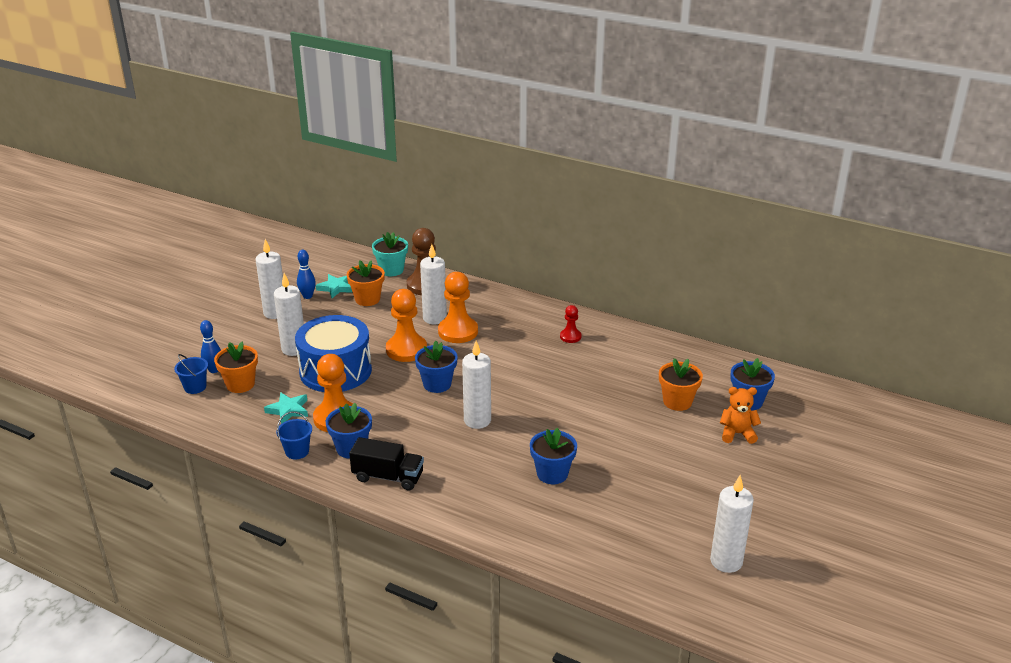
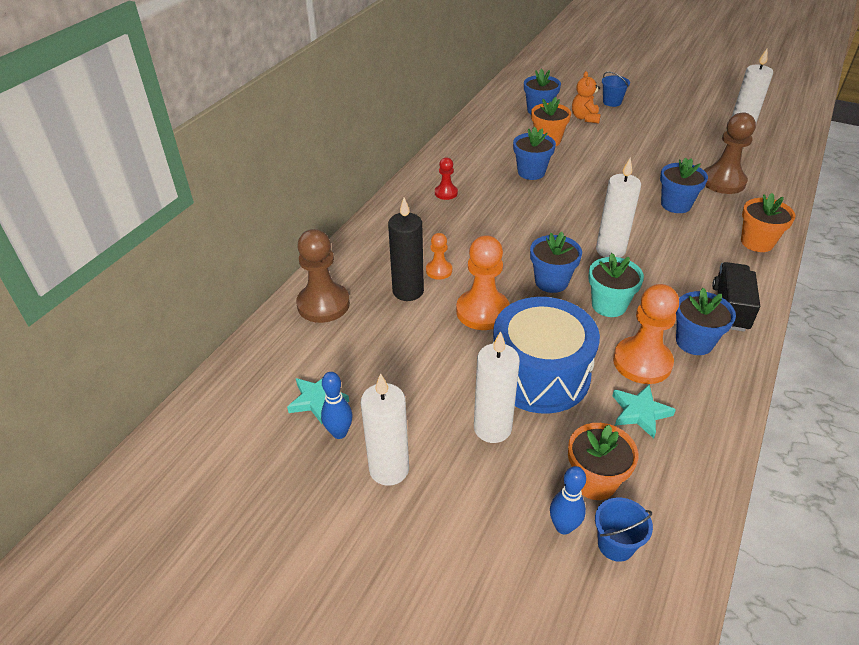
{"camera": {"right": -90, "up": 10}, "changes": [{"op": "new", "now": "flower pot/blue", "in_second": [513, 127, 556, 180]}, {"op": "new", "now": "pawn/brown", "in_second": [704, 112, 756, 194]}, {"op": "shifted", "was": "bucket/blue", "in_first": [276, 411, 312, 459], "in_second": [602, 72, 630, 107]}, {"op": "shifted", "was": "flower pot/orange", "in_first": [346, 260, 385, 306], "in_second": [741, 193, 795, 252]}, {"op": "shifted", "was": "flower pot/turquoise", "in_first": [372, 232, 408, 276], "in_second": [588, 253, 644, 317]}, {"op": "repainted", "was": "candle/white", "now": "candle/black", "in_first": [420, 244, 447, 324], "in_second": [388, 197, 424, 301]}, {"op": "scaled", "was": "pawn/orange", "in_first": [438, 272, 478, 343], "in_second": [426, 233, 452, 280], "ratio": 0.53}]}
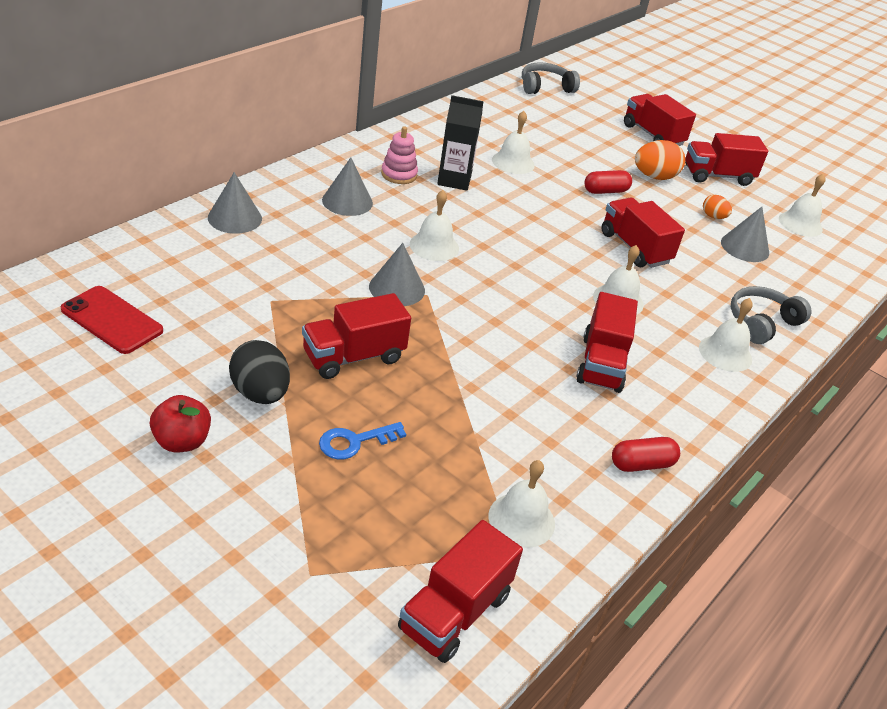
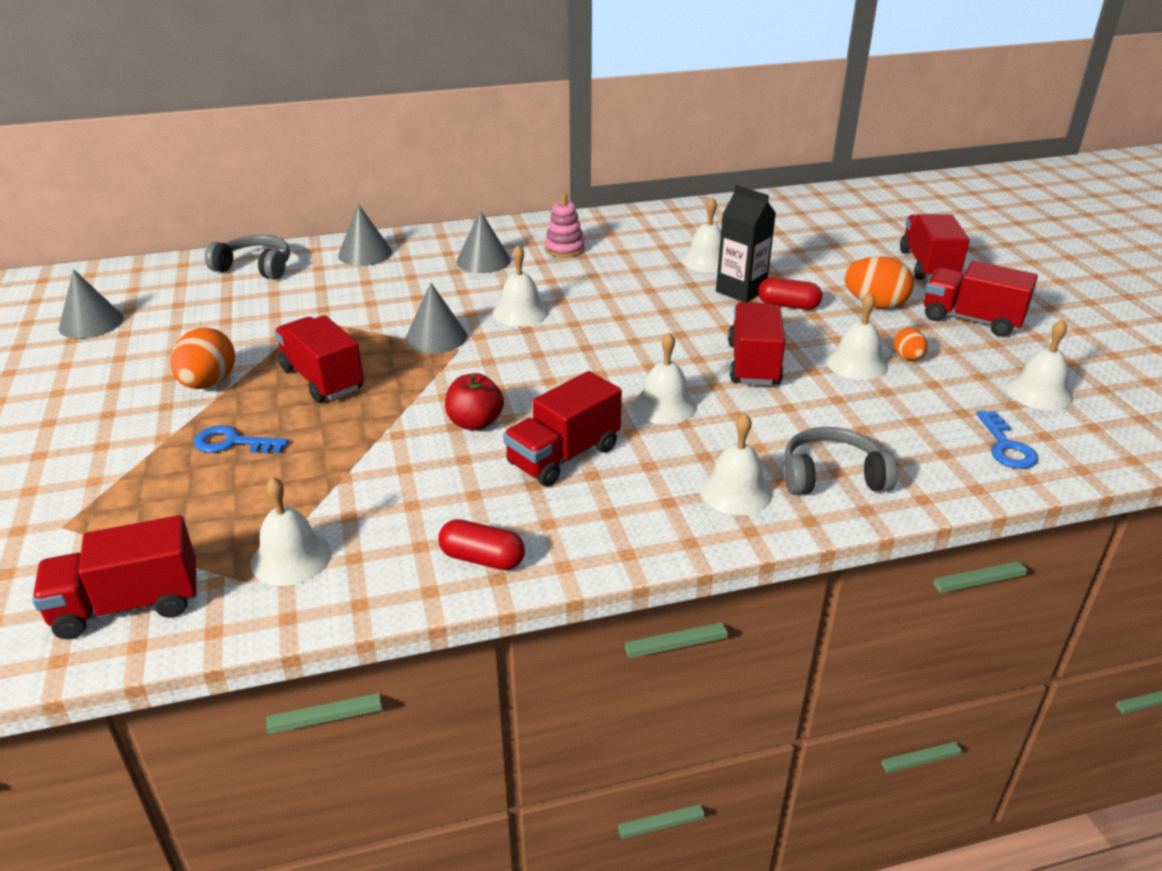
{"camera": {"right": 40, "up": -5}, "changes": [{"op": "gone", "was": "phone/red", "in_first": [61, 286, 163, 354]}, {"op": "new", "now": "bell/white", "in_second": [826, 292, 888, 380]}, {"op": "new", "now": "key/blue", "in_second": [976, 411, 1038, 469]}, {"op": "shifted", "was": "apple/red", "in_first": [150, 395, 211, 452], "in_second": [445, 373, 504, 431]}, {"op": "shifted", "was": "carton/black", "in_first": [437, 95, 484, 191], "in_second": [716, 185, 776, 302]}, {"op": "shifted", "was": "headphones/grey", "in_first": [522, 62, 580, 94], "in_second": [205, 235, 290, 279]}, {"op": "shifted", "was": "cone/grey", "in_first": [721, 207, 769, 262], "in_second": [59, 269, 123, 339]}, {"op": "repainted", "was": "egg/black", "now": "egg/orange", "in_first": [229, 340, 290, 404], "in_second": [170, 327, 235, 389]}, {"op": "rotated", "was": "truck/red", "in_first": [302, 293, 411, 379], "in_second": [274, 315, 364, 403], "clockwise": 45}]}
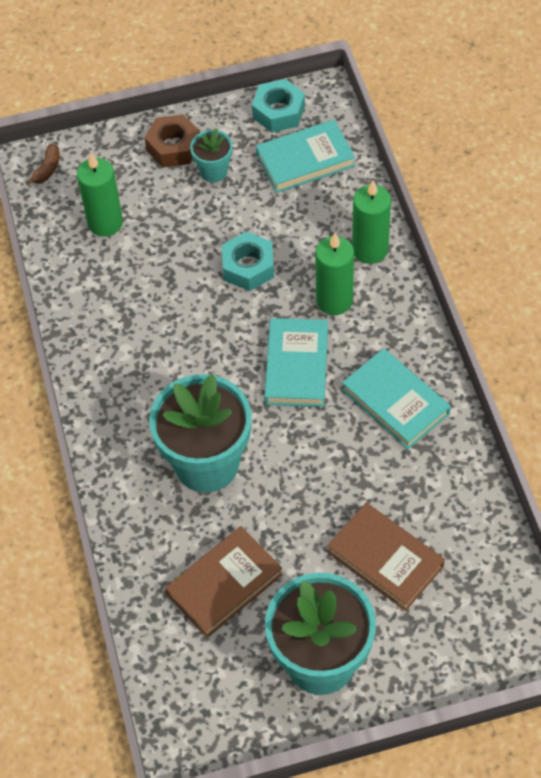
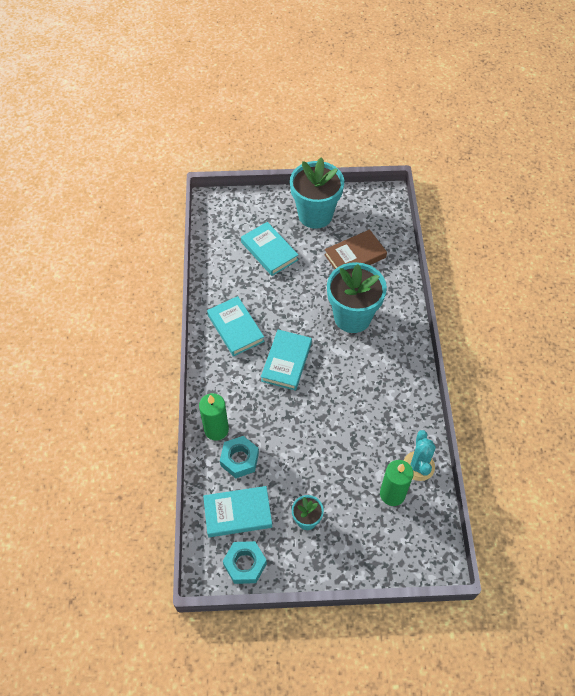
{"camera": {"right": -170, "up": 0}, "changes": [{"op": "gone", "was": "banana/brown", "in_first": [25, 144, 60, 185]}, {"op": "gone", "was": "nut/brown", "in_first": [145, 114, 200, 167]}, {"op": "gone", "was": "candle/green", "in_first": [315, 233, 354, 315]}, {"op": "new", "now": "cactus/turquoise", "in_second": [403, 430, 436, 481]}, {"op": "shifted", "was": "nut/turquoise", "in_first": [222, 231, 274, 291], "in_second": [220, 436, 259, 478]}, {"op": "repainted", "was": "book/brown", "now": "book/turquoise", "in_first": [327, 503, 445, 611], "in_second": [241, 222, 298, 276]}]}
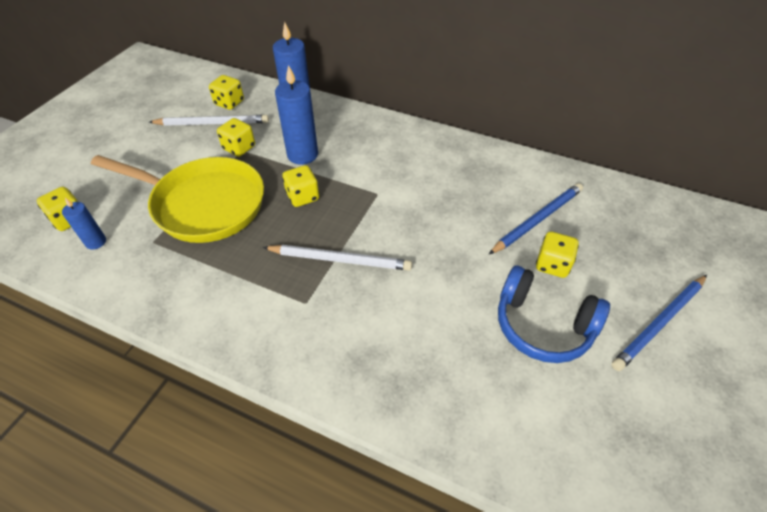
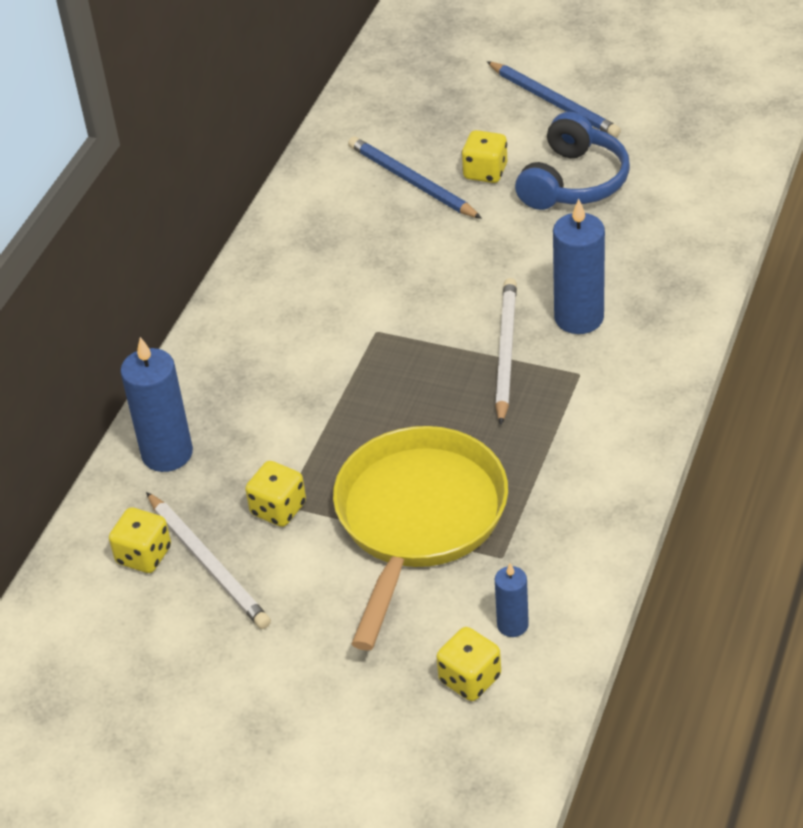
{"camera": {"right": -90, "up": -5}, "changes": [{"op": "gone", "was": "dice/yellow", "in_first": [282, 165, 319, 207]}, {"op": "shifted", "was": "candle/blue", "in_first": [275, 65, 318, 165], "in_second": [553, 199, 605, 334]}, {"op": "rotated", "was": "pencil/white", "in_first": [149, 115, 269, 126], "in_second": [146, 492, 271, 629], "clockwise": 150}]}
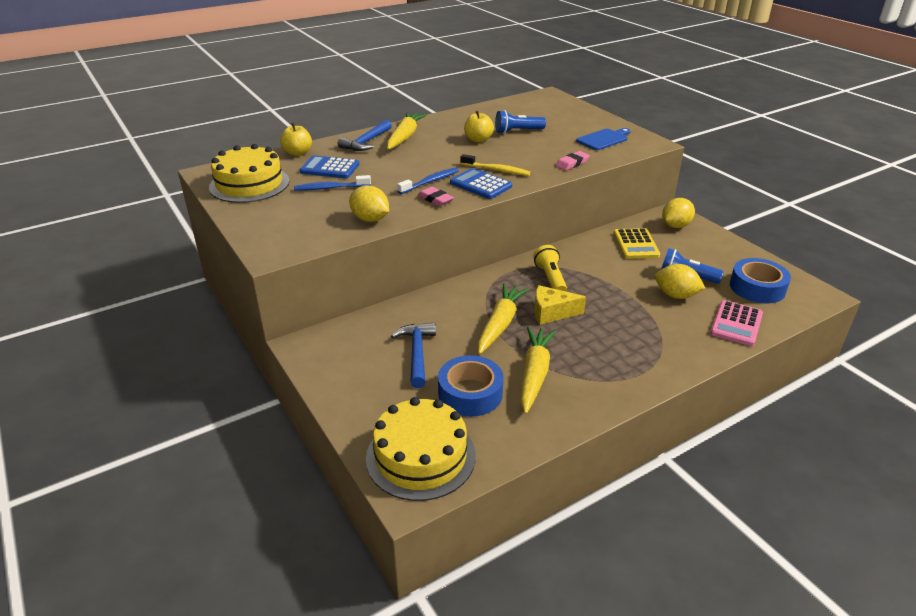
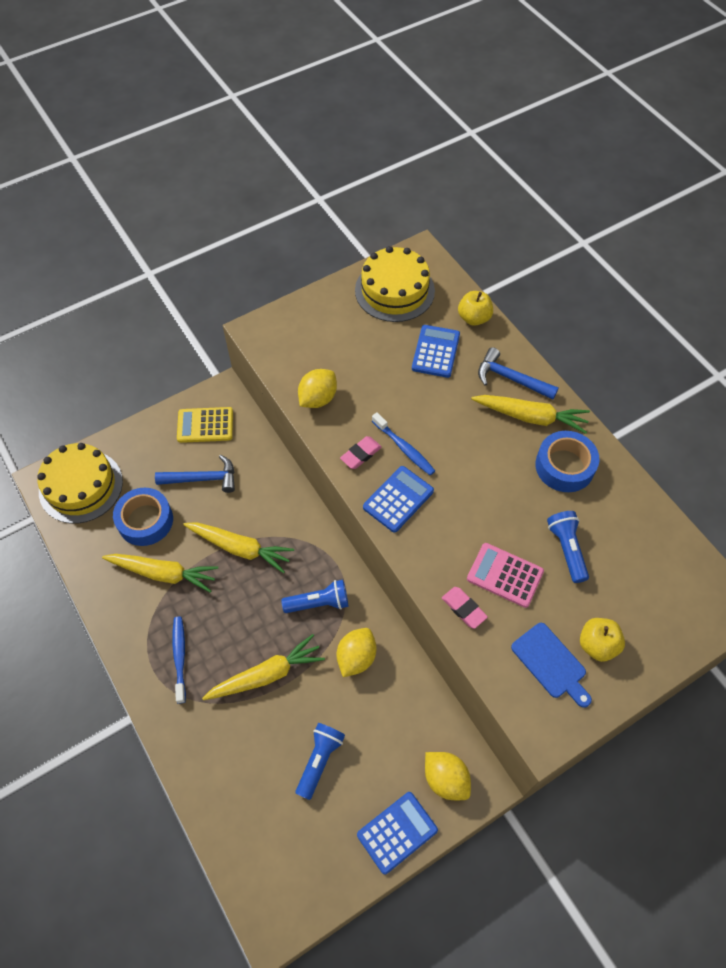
{"camera": {"right": 90, "up": 25}, "changes": [{"op": "gone", "was": "toothbrush/yellow", "in_first": [461, 154, 531, 176]}, {"op": "gone", "was": "cheese/yellow", "in_first": [534, 285, 586, 325]}, {"op": "new", "now": "carrot/yellow", "in_second": [202, 634, 325, 700]}, {"op": "new", "now": "calculator/blue", "in_second": [357, 792, 438, 875]}, {"op": "shifted", "was": "toothbrush/blue", "in_first": [294, 175, 371, 191], "in_second": [172, 617, 186, 704]}, {"op": "shifted", "was": "apple/yellow", "in_first": [464, 111, 494, 143], "in_second": [580, 618, 625, 662]}, {"op": "shifted", "was": "calculator/yellow", "in_first": [613, 228, 660, 259], "in_second": [177, 407, 233, 443]}, {"op": "shifted", "was": "lemon/yellow", "in_first": [655, 264, 705, 299], "in_second": [337, 628, 376, 677]}, {"op": "shifted", "was": "calculator/pink", "in_first": [710, 300, 763, 346], "in_second": [467, 543, 544, 608]}, {"op": "shifted", "was": "tape/blue", "in_first": [730, 258, 791, 304], "in_second": [535, 431, 599, 492]}, {"op": "repainted", "was": "flashlight/yellow", "now": "flashlight/blue", "in_first": [533, 245, 567, 291], "in_second": [281, 580, 348, 613]}]}
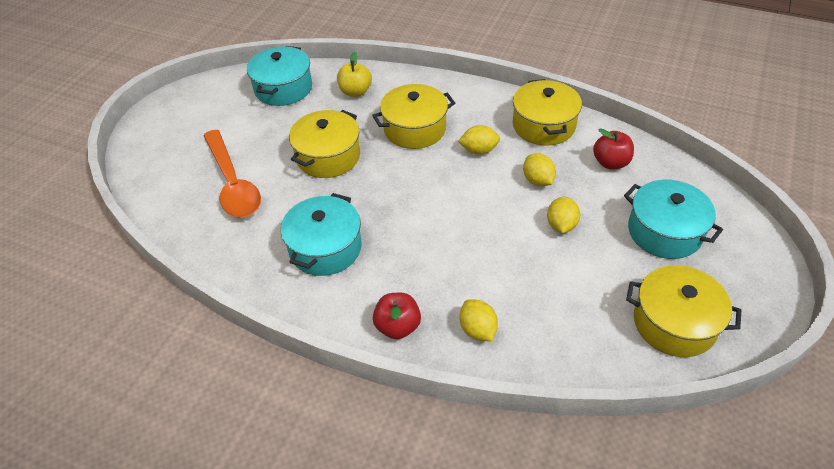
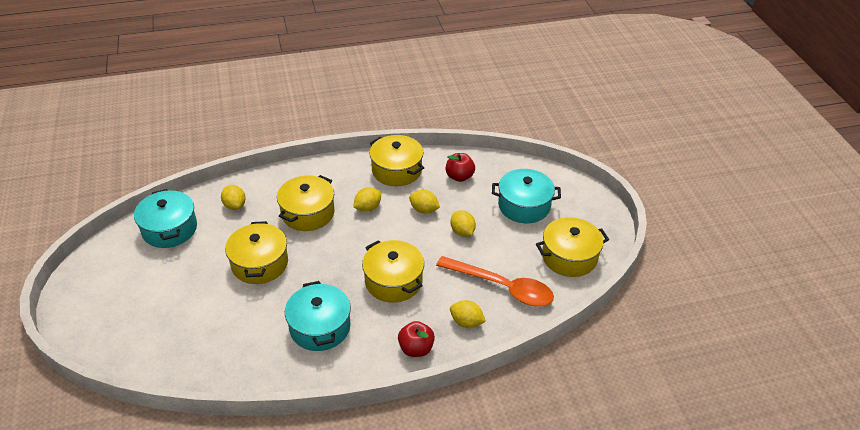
{"camera": {"right": -40, "up": -5}, "changes": [{"op": "new", "now": "pot/yellow", "in_second": [362, 240, 424, 303]}, {"op": "shifted", "was": "spoon/orange", "in_first": [203, 130, 261, 218], "in_second": [436, 256, 554, 307]}, {"op": "swapped", "was": "apple/yellow", "now": "lemon/yellow", "in_first": [337, 51, 372, 97], "in_second": [221, 185, 246, 210]}]}
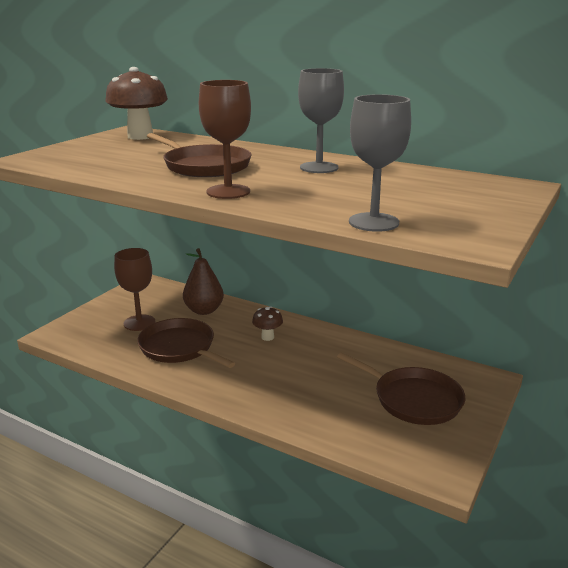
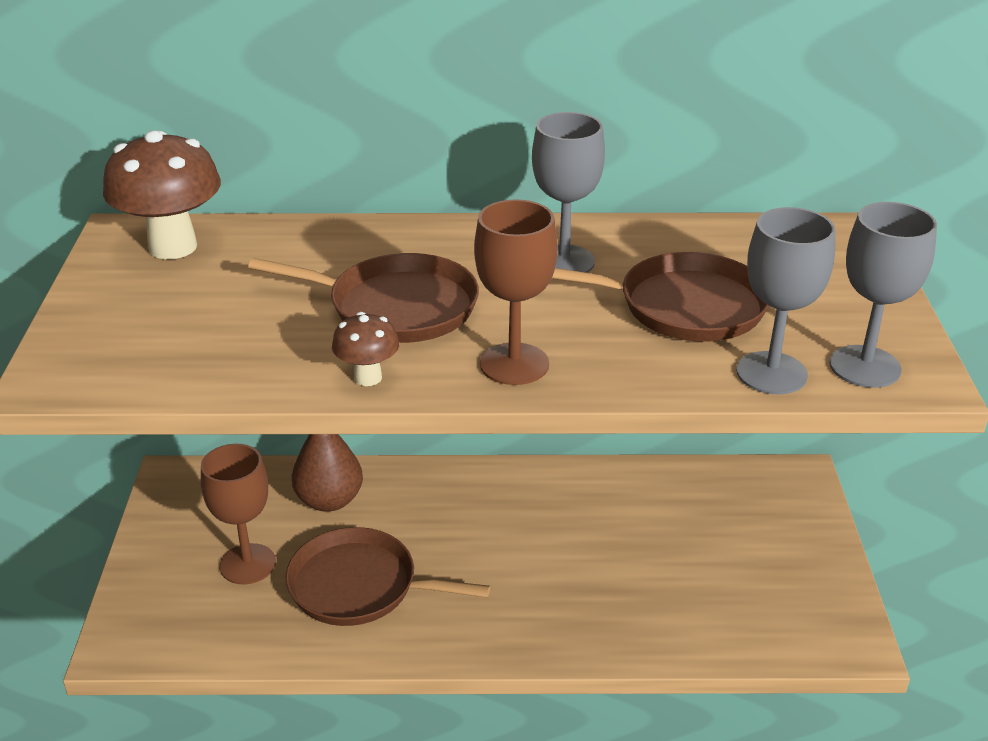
{"camera": {"right": -30, "up": 10}, "changes": [{"op": "new", "now": "goblet/grey", "in_second": [830, 202, 937, 388]}, {"op": "shifted", "was": "mushroom/brown", "in_first": [252, 306, 283, 341], "in_second": [332, 312, 399, 386]}, {"op": "shifted", "was": "pan/brown", "in_first": [337, 352, 465, 425], "in_second": [552, 252, 769, 342]}]}
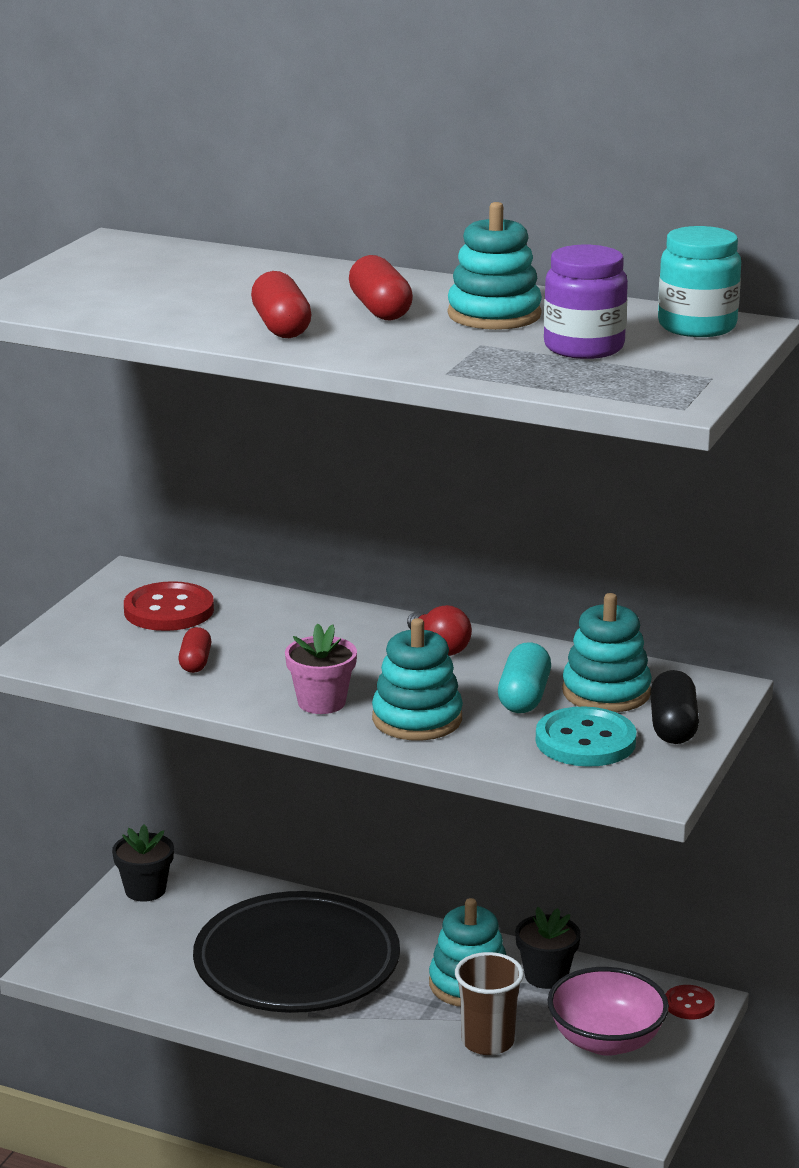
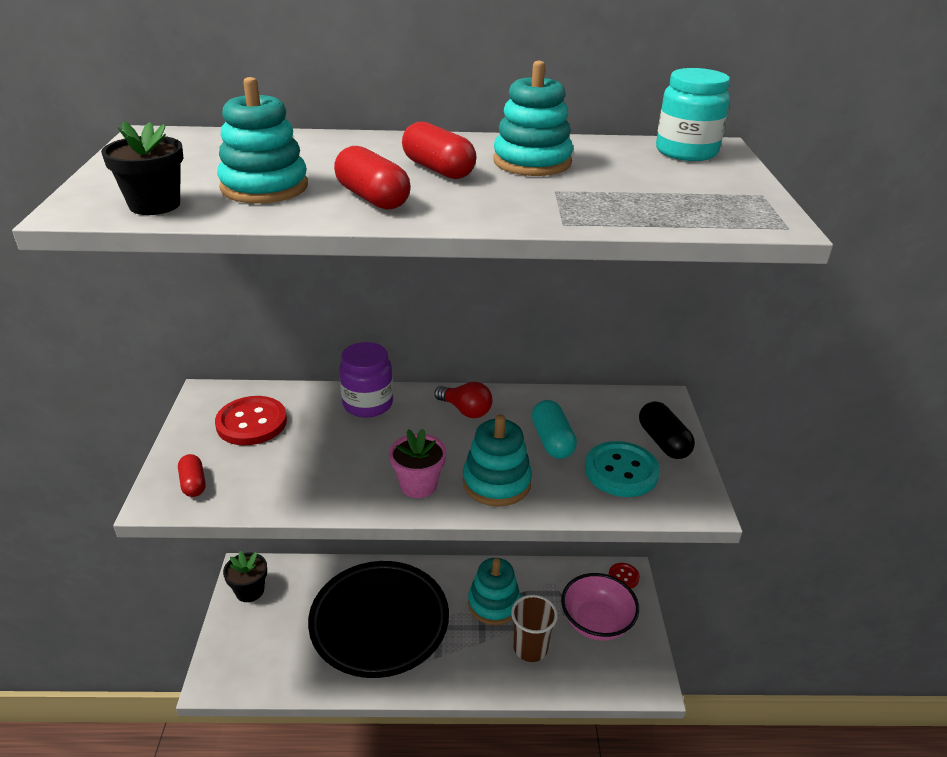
{"camera": {"right": -25, "up": 10}, "changes": [{"op": "shifted", "was": "capsule/red", "in_first": [178, 627, 212, 673], "in_second": [178, 454, 206, 497]}, {"op": "shifted", "was": "flower pot/black", "in_first": [515, 907, 581, 989], "in_second": [101, 121, 183, 215]}, {"op": "shifted", "was": "jar/purple", "in_first": [544, 245, 628, 359], "in_second": [339, 342, 393, 418]}, {"op": "shifted", "was": "stacking toy/turquoise", "in_first": [562, 593, 652, 712], "in_second": [217, 77, 308, 204]}]}
